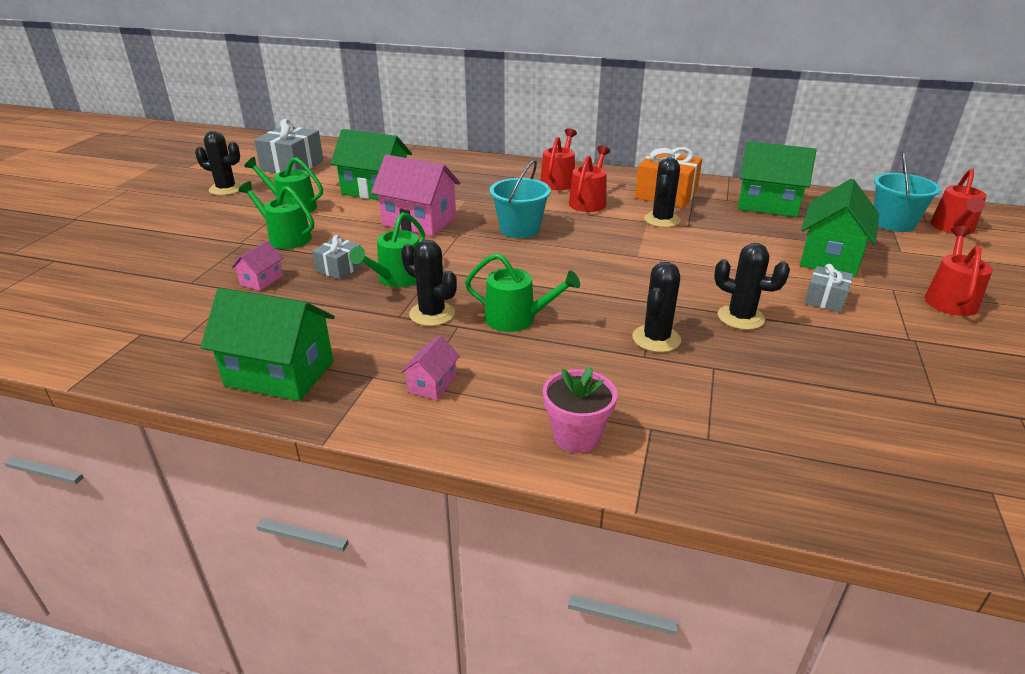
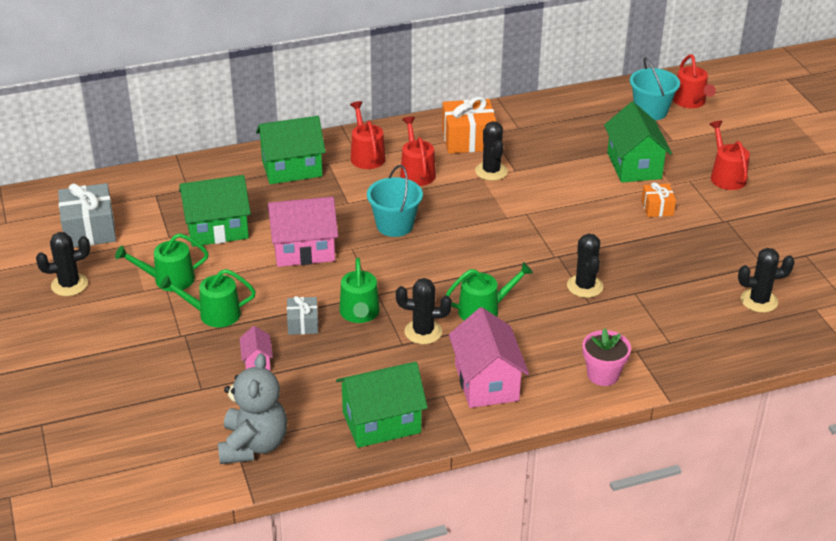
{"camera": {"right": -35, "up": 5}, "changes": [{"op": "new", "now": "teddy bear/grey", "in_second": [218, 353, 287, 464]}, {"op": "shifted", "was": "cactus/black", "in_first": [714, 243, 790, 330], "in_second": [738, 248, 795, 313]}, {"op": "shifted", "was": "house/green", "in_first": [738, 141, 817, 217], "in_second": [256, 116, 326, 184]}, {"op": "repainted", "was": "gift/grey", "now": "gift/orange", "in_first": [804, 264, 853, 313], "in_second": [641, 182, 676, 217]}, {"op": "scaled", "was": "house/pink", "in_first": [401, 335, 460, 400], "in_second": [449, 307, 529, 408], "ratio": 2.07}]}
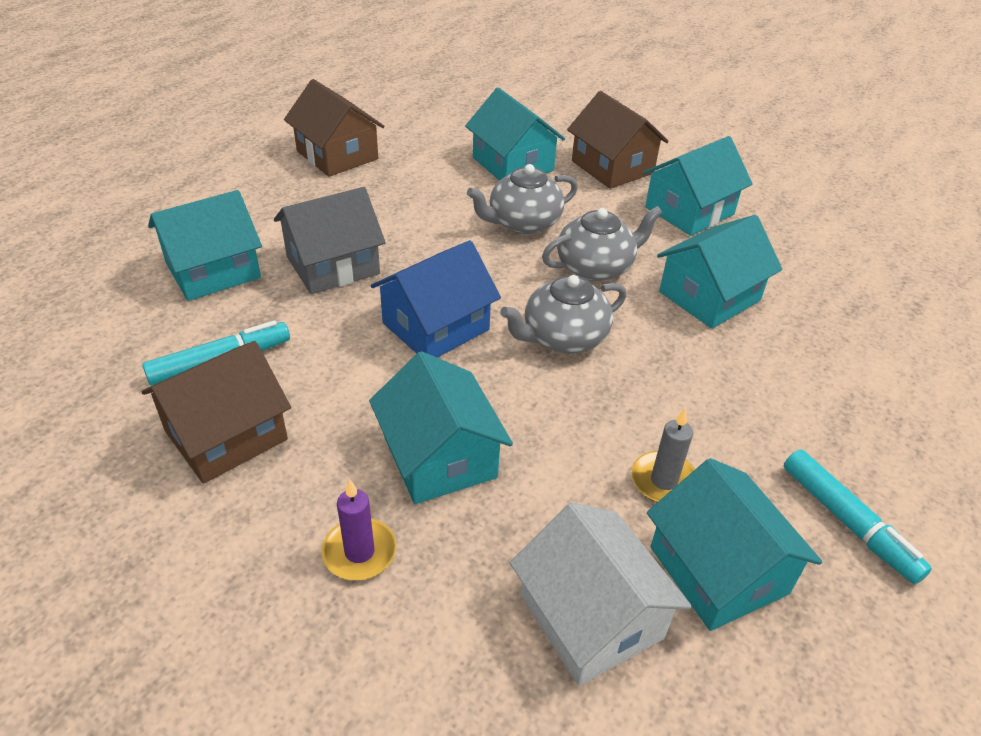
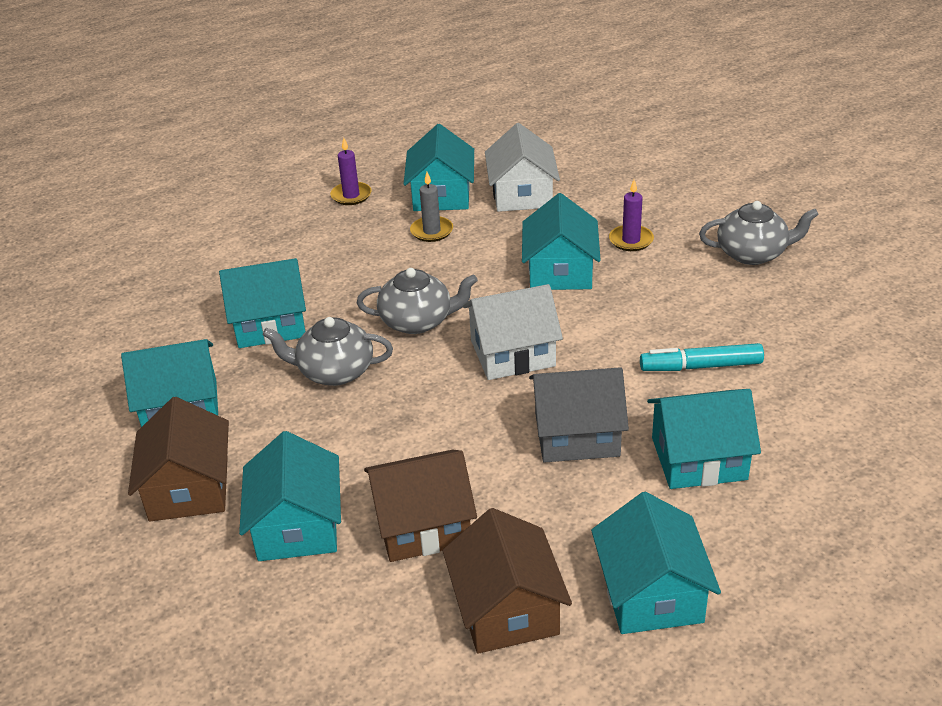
{"camera": {"right": -150, "up": -5}, "changes": [{"op": "new", "now": "house/turquoise", "in_second": [591, 492, 721, 634]}, {"op": "shifted", "was": "house/brown", "in_first": [141, 341, 291, 484], "in_second": [364, 449, 477, 562]}, {"op": "shifted", "was": "teapot/grey", "in_first": [467, 164, 578, 234], "in_second": [699, 201, 819, 265]}, {"op": "swapped", "was": "marker/turquoise", "now": "candle/purple", "in_first": [784, 449, 932, 584], "in_second": [330, 138, 372, 205]}, {"op": "repainted", "was": "house/blue", "now": "house/white", "in_first": [370, 240, 501, 358], "in_second": [463, 284, 563, 380]}]}
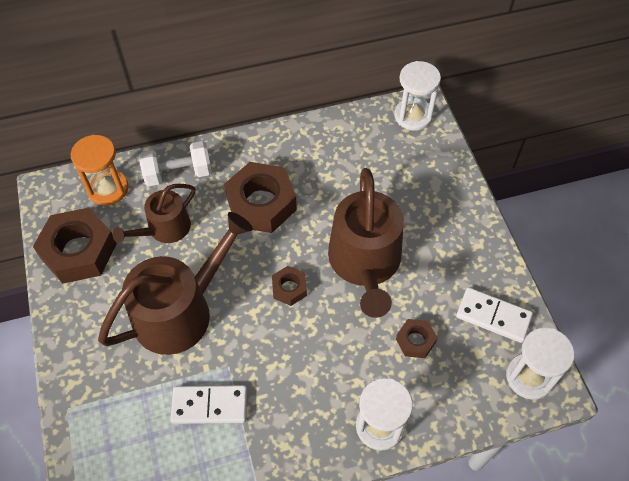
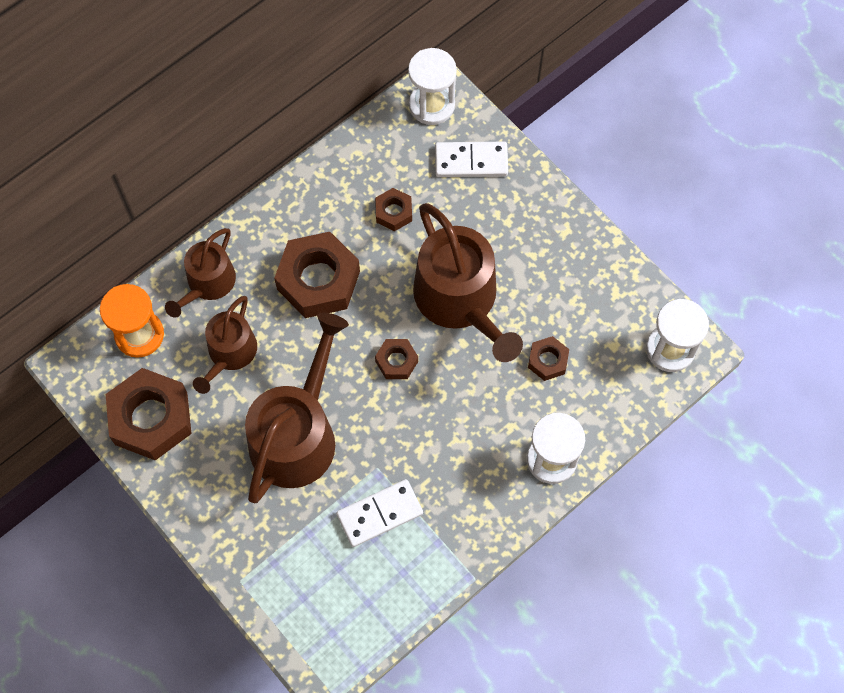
{"camera": {"right": -25, "up": 10}, "changes": [{"op": "new", "now": "nut/brown", "in_second": [375, 188, 412, 231]}, {"op": "shifted", "was": "domino/white", "in_first": [456, 287, 533, 343], "in_second": [435, 142, 508, 177]}, {"op": "swapped", "was": "dumbbell/white", "now": "watering can/brown", "in_first": [139, 141, 212, 186], "in_second": [165, 228, 236, 318]}]}
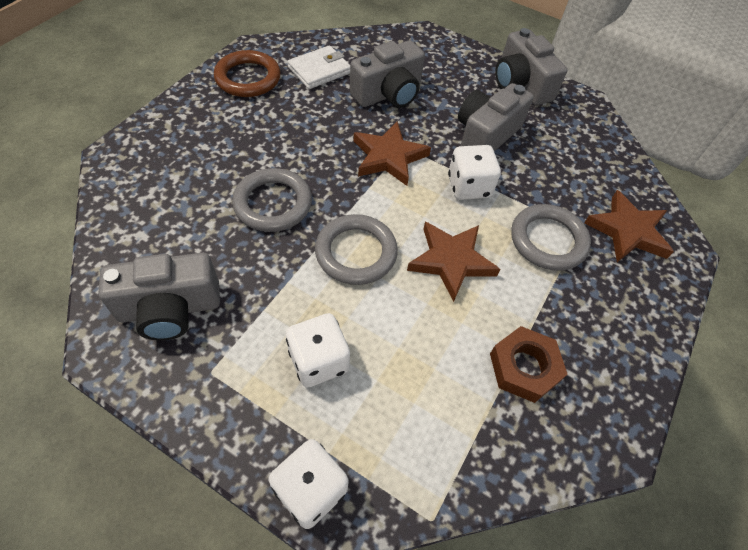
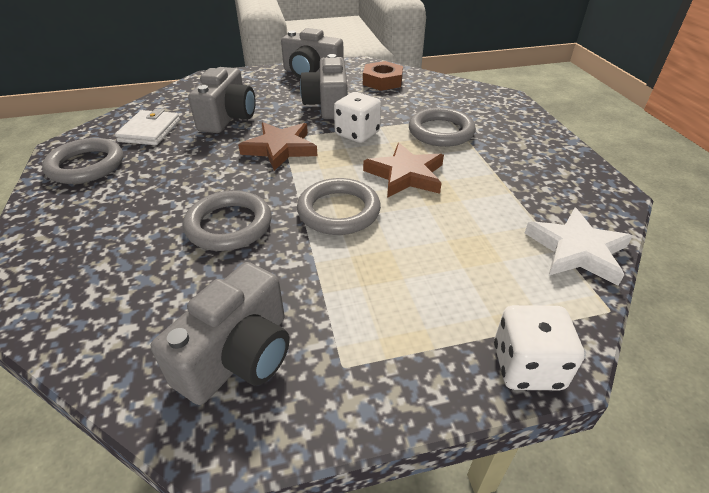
{"camera": {"right": -40, "up": -15}, "changes": [{"op": "gone", "was": "dice/white", "in_first": [286, 313, 350, 388]}, {"op": "gone", "was": "star/brown", "in_first": [584, 190, 674, 262]}, {"op": "new", "now": "star/white", "in_second": [525, 208, 633, 286]}, {"op": "shifted", "was": "nut/brown", "in_first": [490, 326, 568, 403], "in_second": [363, 61, 403, 91]}, {"op": "repainted", "was": "ring/brown", "now": "ring/grey", "in_first": [214, 50, 281, 97], "in_second": [42, 138, 123, 184]}]}
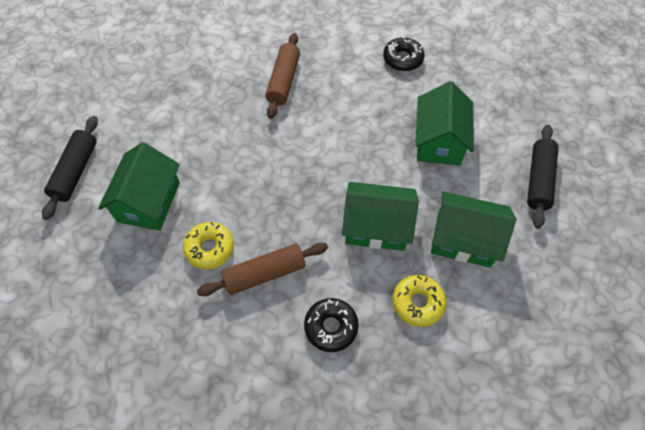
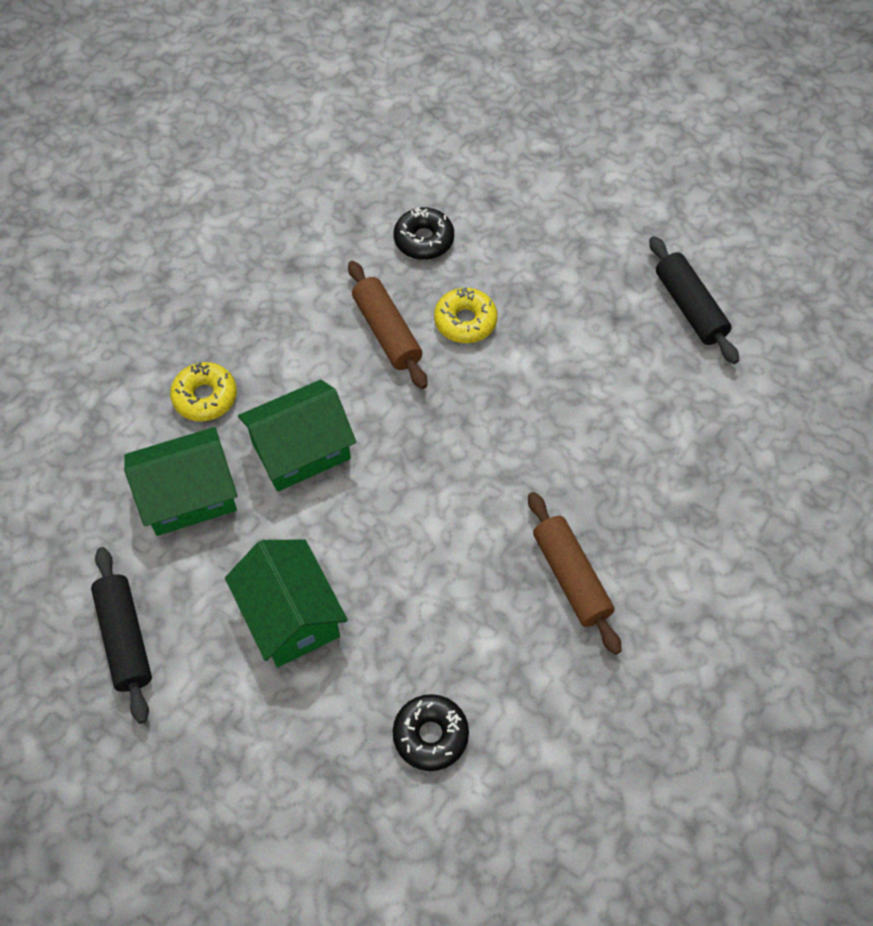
{"camera": {"right": 145, "up": 0}, "changes": [{"op": "gone", "was": "house/green", "in_first": [98, 142, 180, 231]}, {"op": "shifted", "was": "donut/black", "in_first": [304, 298, 359, 352], "in_second": [394, 207, 454, 260]}, {"op": "rotated", "was": "rolling pin/brown", "in_first": [197, 243, 328, 296], "in_second": [348, 261, 427, 389], "clockwise": -60}]}
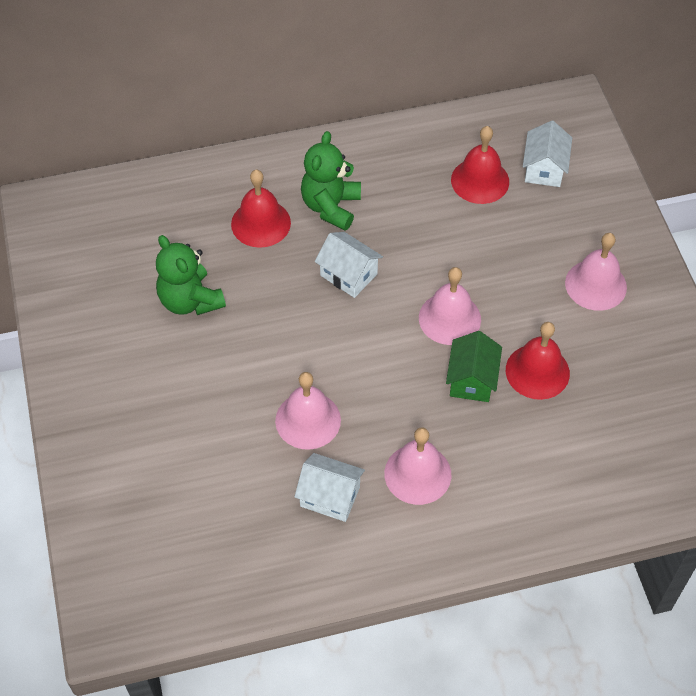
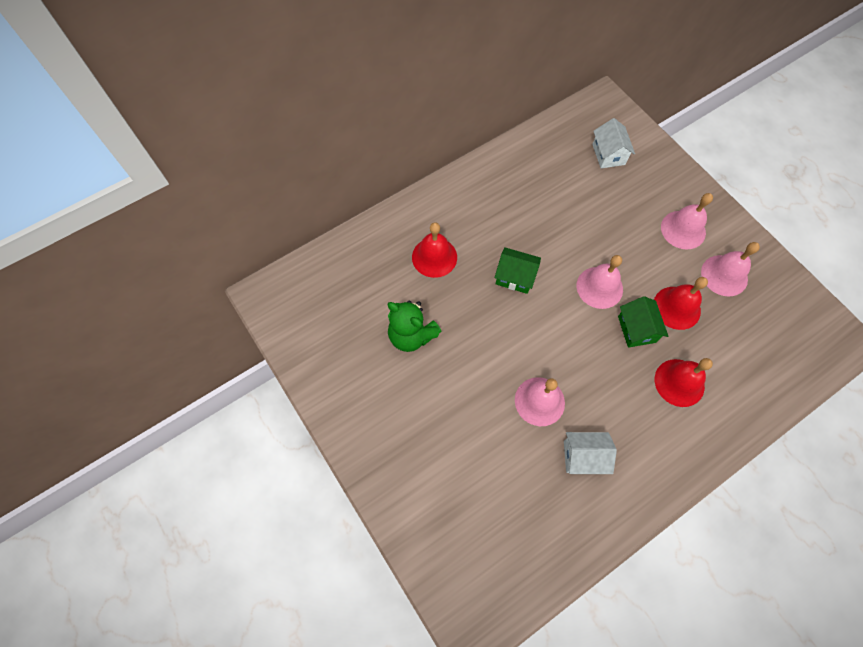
{"camera": {"right": -20, "up": 10}, "changes": [{"op": "gone", "was": "teddy bear/green", "in_first": [301, 131, 361, 230]}, {"op": "shifted", "was": "bell/pink", "in_first": [384, 427, 452, 505], "in_second": [701, 242, 760, 296]}, {"op": "shifted", "was": "bell/red", "in_first": [451, 126, 509, 204], "in_second": [655, 358, 713, 407]}, {"op": "repainted", "was": "house/white", "now": "house/green", "in_first": [315, 232, 383, 298], "in_second": [495, 247, 541, 294]}]}
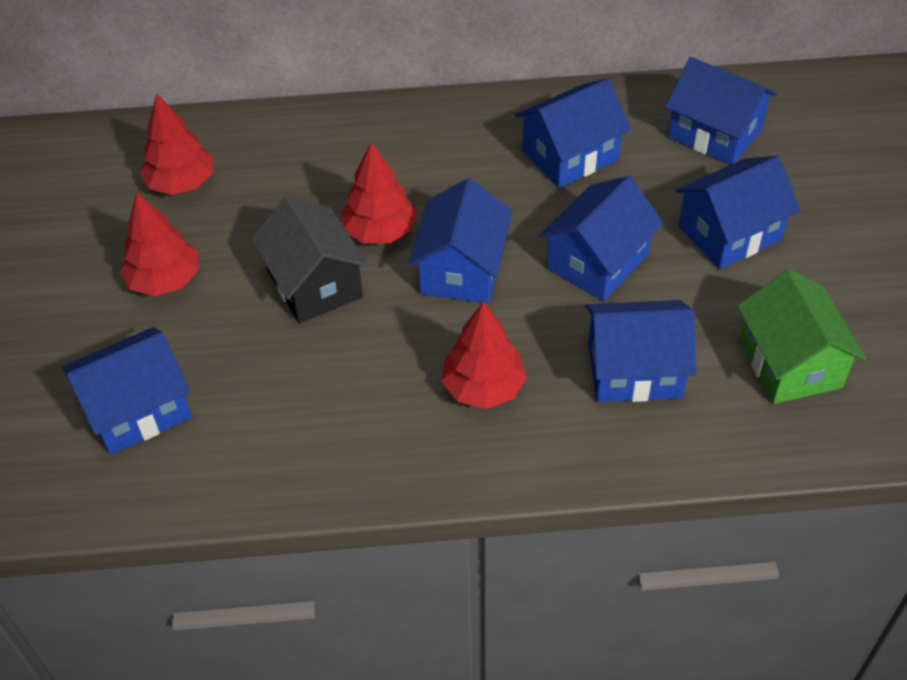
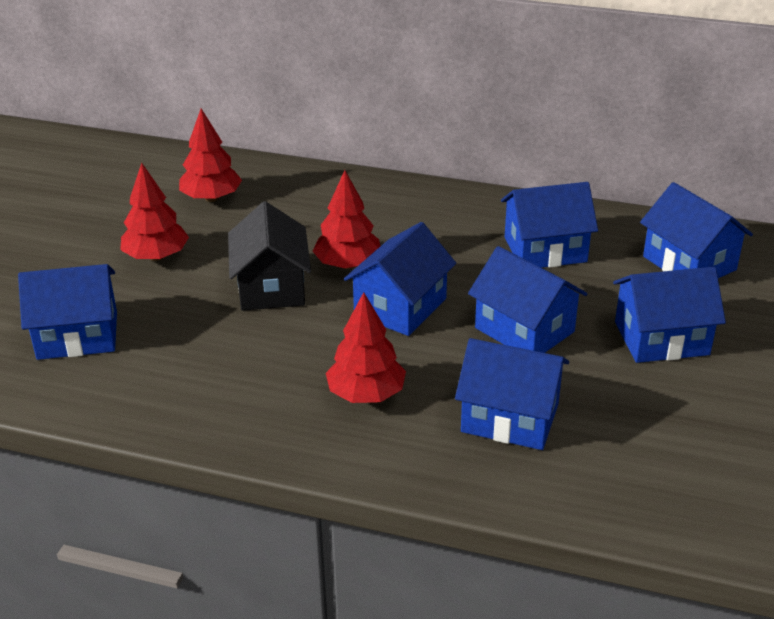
{"camera": {"right": 20, "up": -15}, "changes": [{"op": "gone", "was": "house/green", "in_first": [737, 269, 866, 404]}, {"op": "rotated", "was": "house/blue", "in_first": [539, 176, 663, 301], "in_second": [468, 246, 587, 353], "clockwise": 75}]}
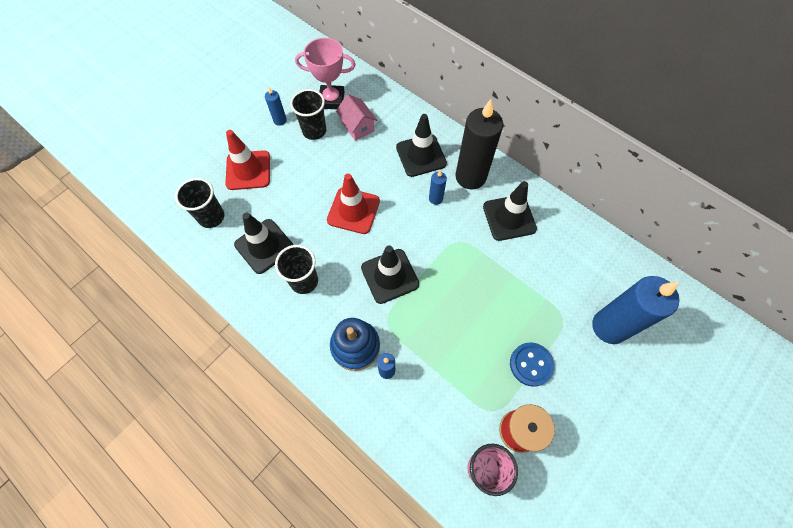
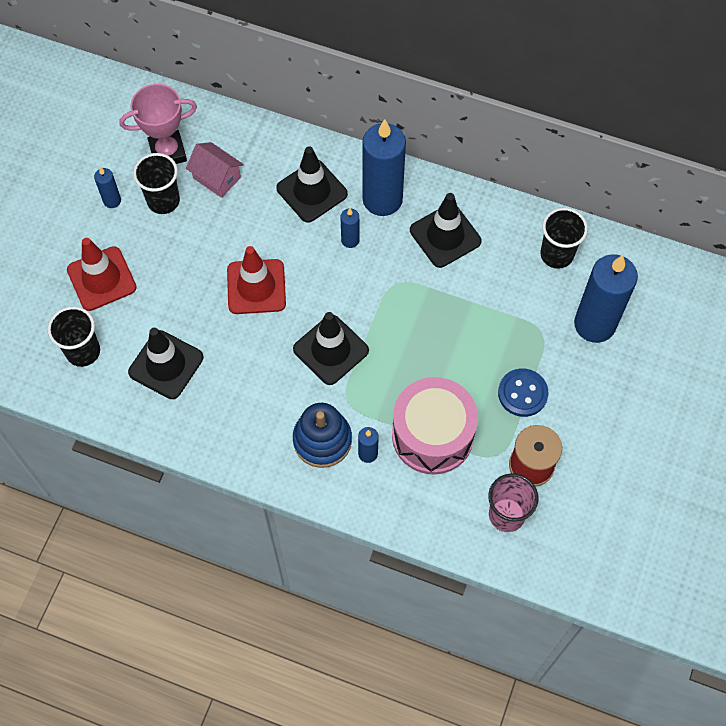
{"camera": {"right": -20, "up": 0}, "changes": [{"op": "new", "now": "drum/pink", "in_second": [392, 377, 478, 474]}, {"op": "shifted", "was": "cup/black", "in_first": [275, 245, 318, 294], "in_second": [541, 208, 588, 269]}, {"op": "repainted", "was": "candle/black", "now": "candle/blue", "in_first": [455, 99, 503, 190], "in_second": [362, 119, 406, 216]}]}
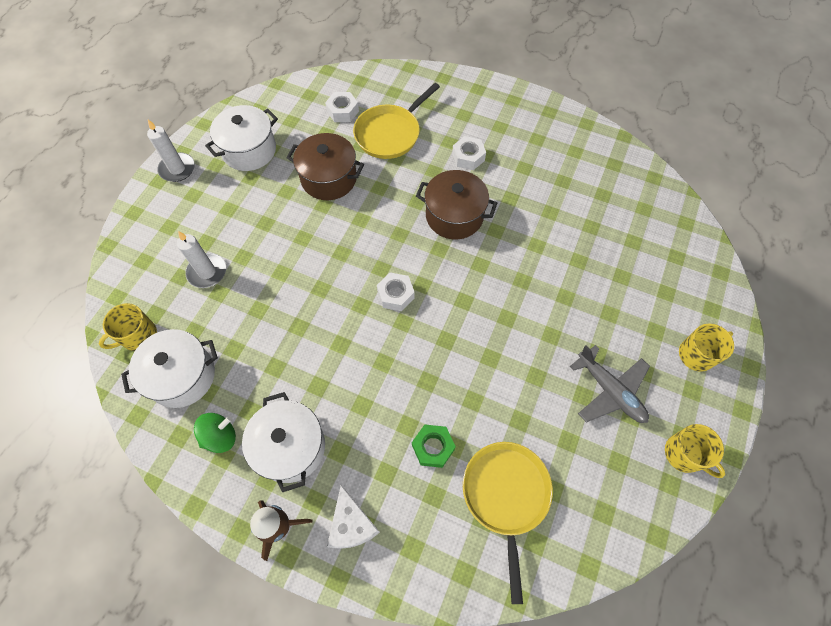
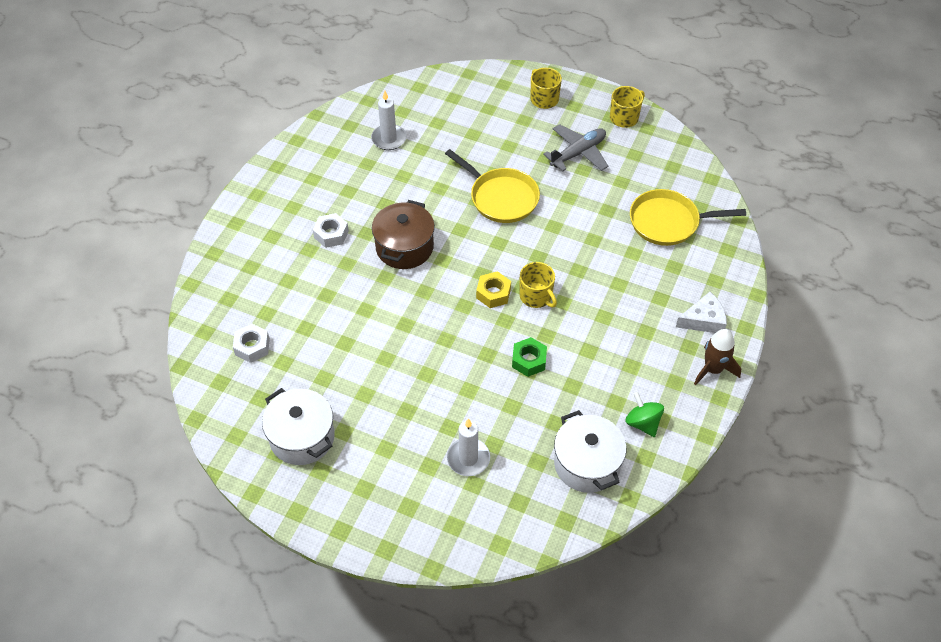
{"camera": {"right": -90, "up": -10}, "changes": [{"op": "gone", "was": "pot/white", "in_first": [242, 392, 325, 492]}, {"op": "gone", "was": "pot/brown", "in_first": [286, 133, 364, 200]}, {"op": "shifted", "was": "mug/yellow", "in_first": [99, 303, 157, 351], "in_second": [520, 262, 557, 308]}, {"op": "shifted", "was": "candle/white", "in_first": [147, 120, 195, 182], "in_second": [371, 91, 406, 150]}, {"op": "shifted", "was": "pan/yellow", "in_first": [353, 83, 440, 159], "in_second": [445, 149, 540, 223]}, {"op": "shifted", "was": "nut/green", "in_first": [412, 425, 456, 468], "in_second": [512, 337, 547, 377]}, {"op": "repainted", "was": "nut/white", "now": "nut/yellow", "in_first": [377, 272, 415, 311], "in_second": [476, 271, 511, 308]}]}
